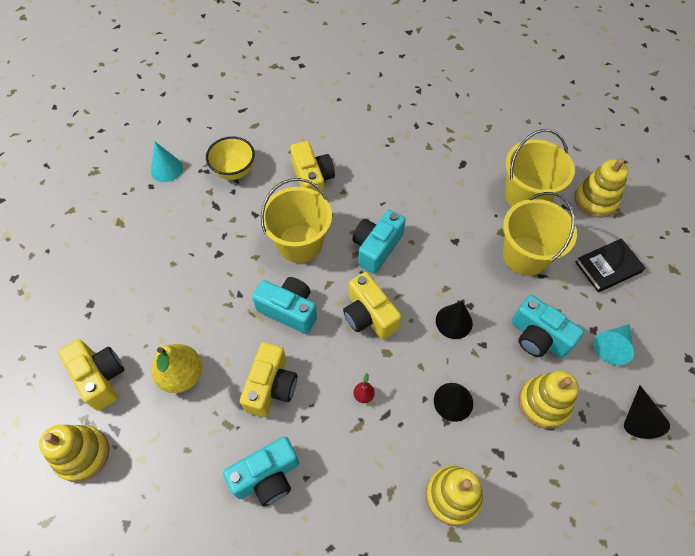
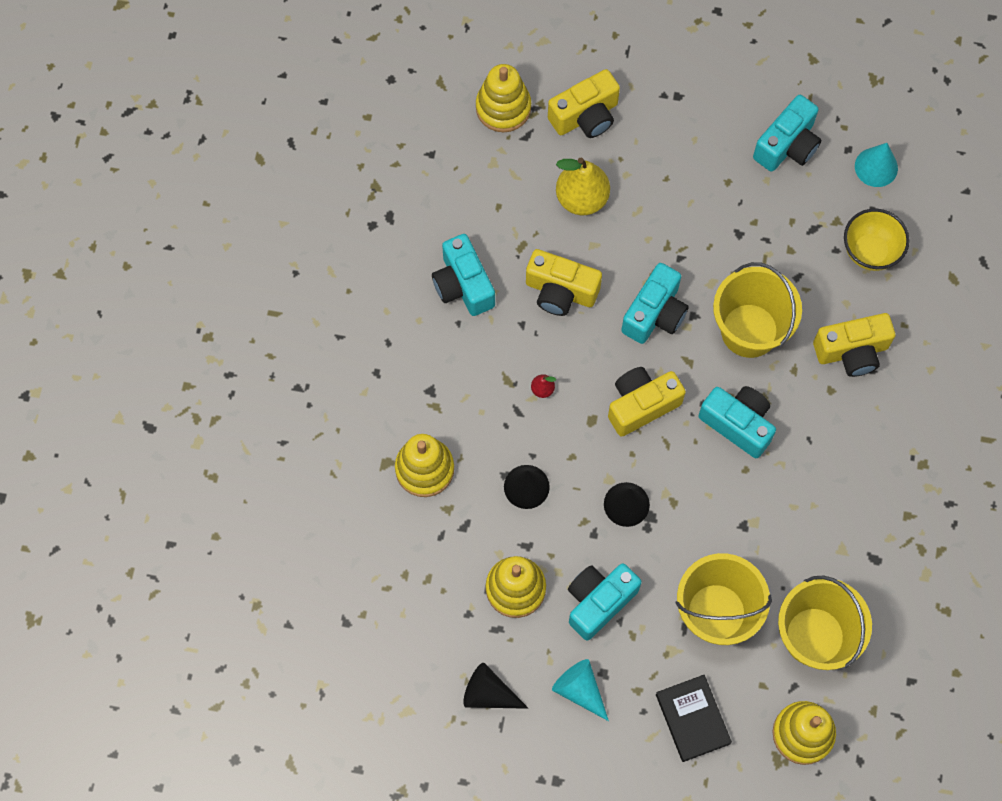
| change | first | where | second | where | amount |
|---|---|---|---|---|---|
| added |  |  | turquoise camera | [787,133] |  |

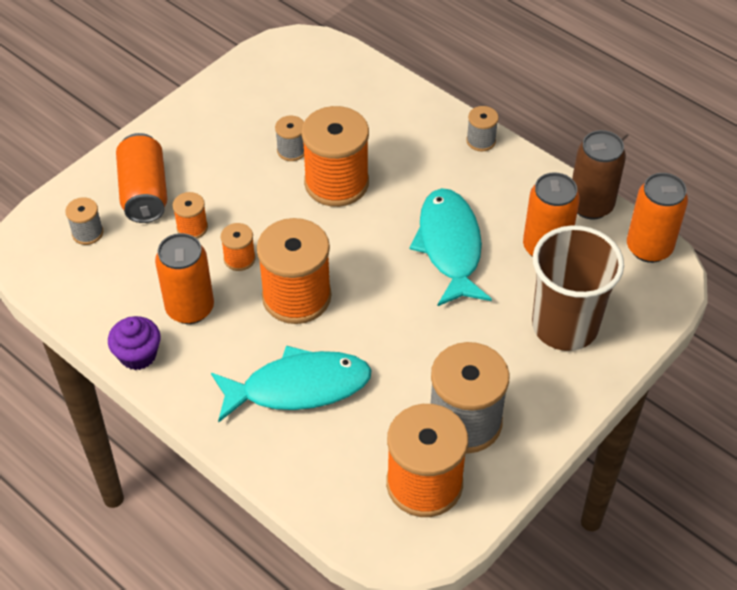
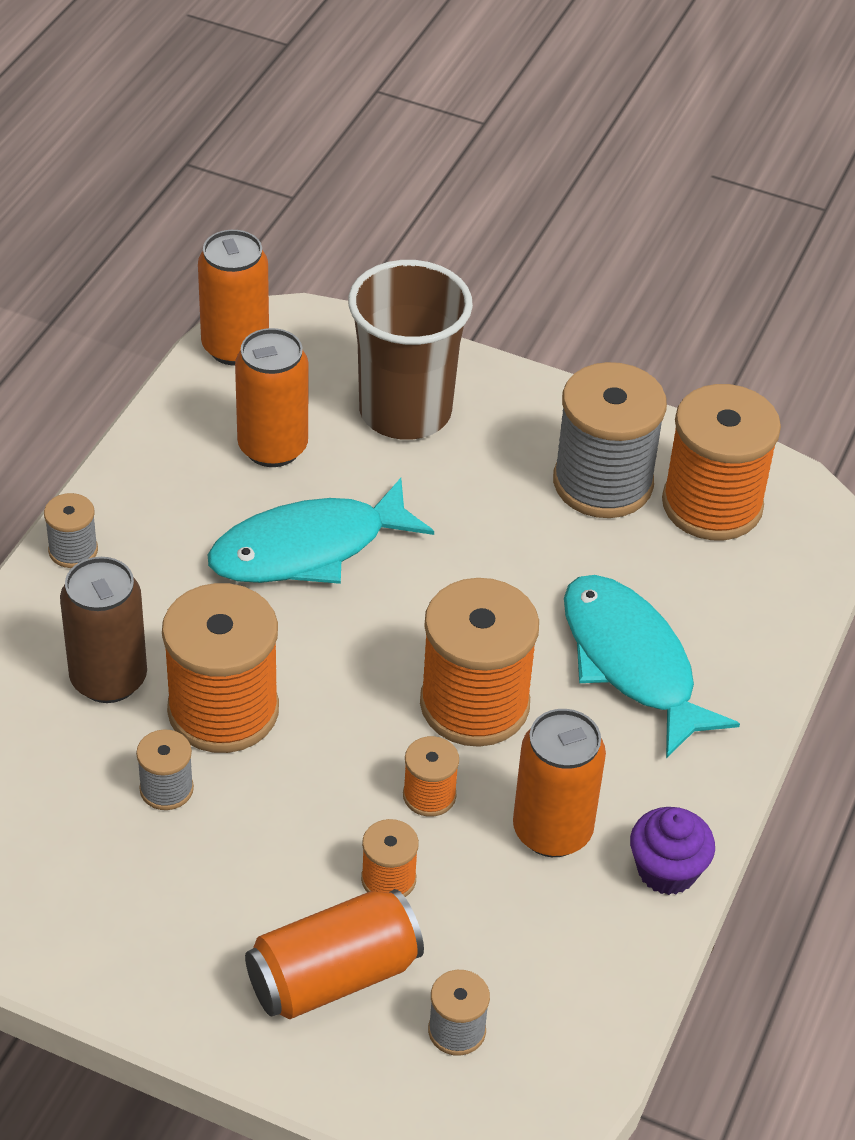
| change | first | where | second | where | amount |
|---|---|---|---|---|---|
| moved | brown can | [599,175] |  | [103,630] |  |

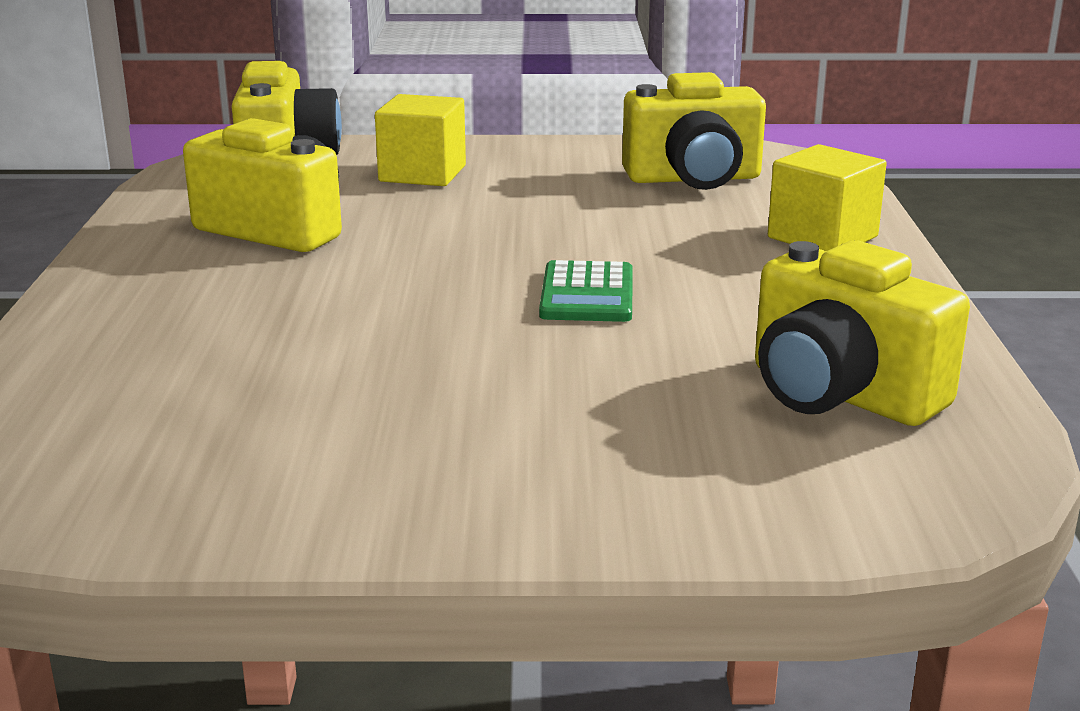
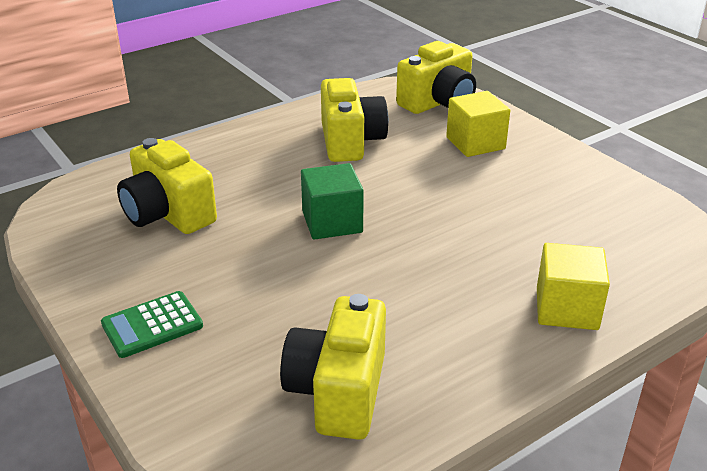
| change | first | where | second | where | amount |
|---|---|---|---|---|---|
| moved | green calculator | [586,291] |  | [152,324] |  |
| moved | yellow camera | [694,131] |  | [167,186] |  |
| added |  |  | green cube | [332,201] |  |

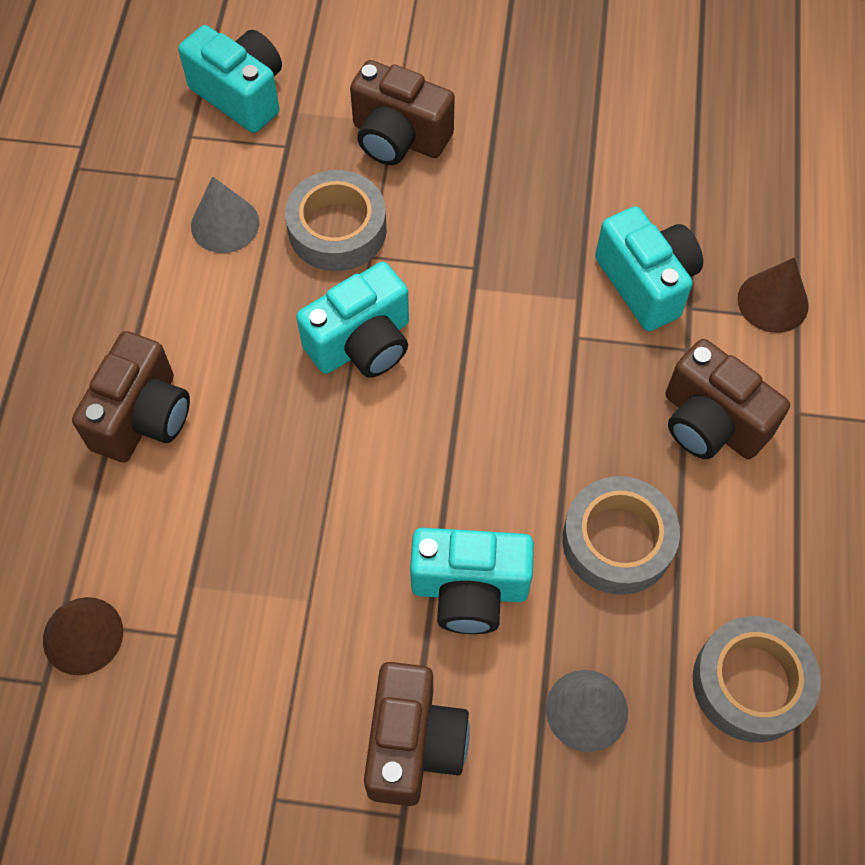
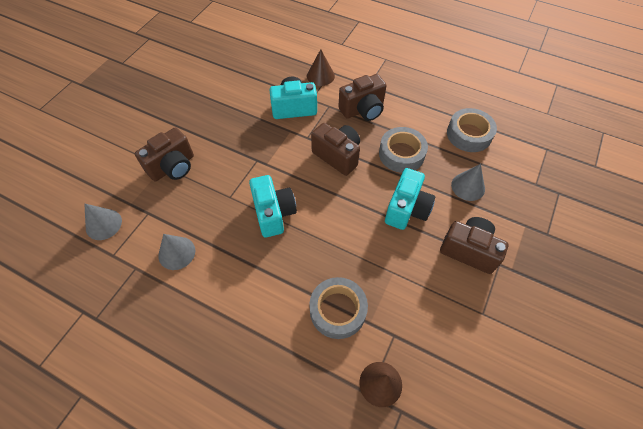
| change | first | where | second | where | amount |
|---|---|---|---|---|---|
| moved | brown camera | [131,397] |  | [335,149] |  |
| replaced | turquoise camera | [230,79] | grey cone | [103,221] |  |
| moved | grey tape | [336,220] |  | [338,308] |  |

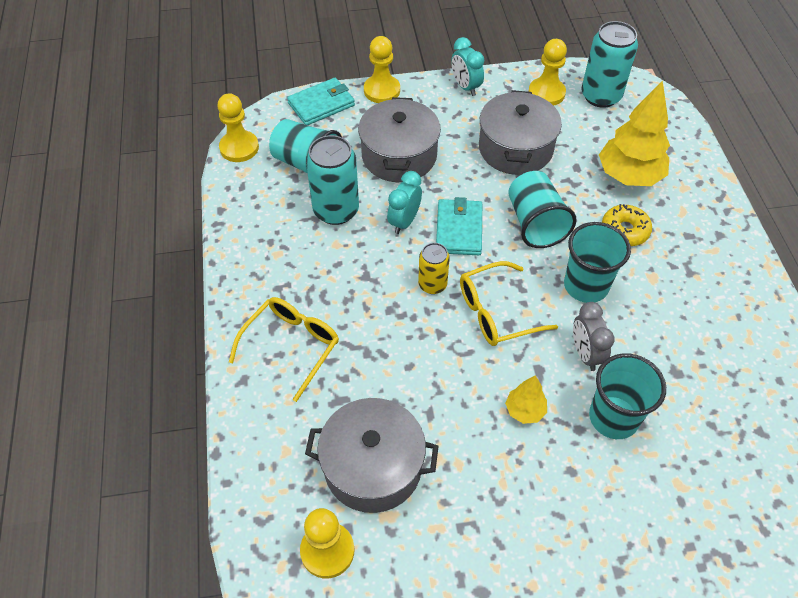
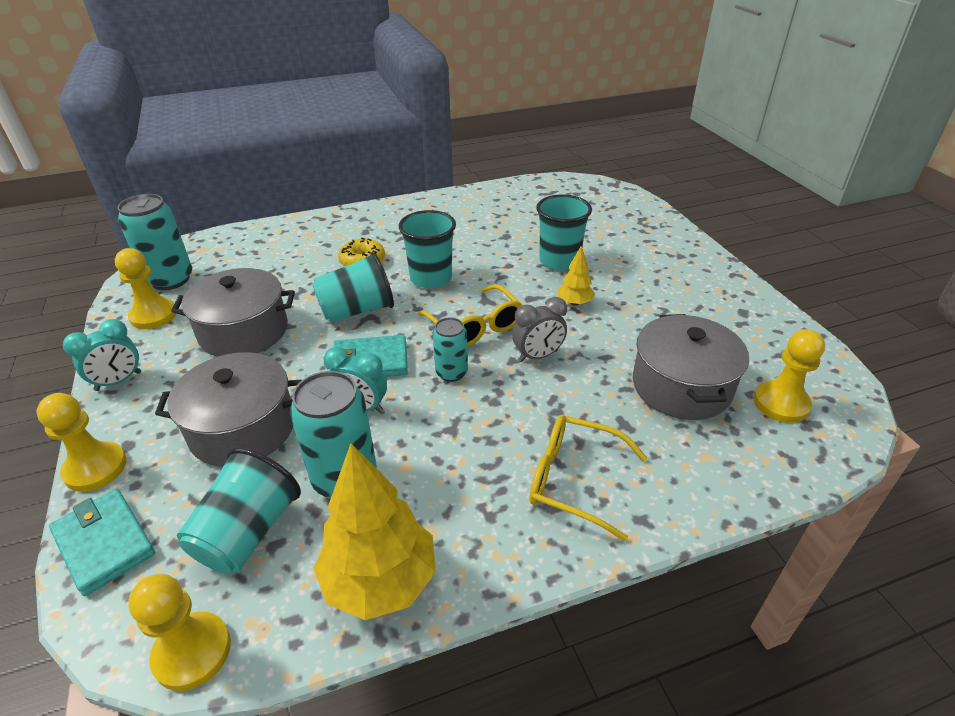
| change | first | where | second | where | amount |
|---|---|---|---|---|---|
| recoloured | yellow can | [434,268] | turquoise can | [450,349] |  |
| moved | grey clock | [593,336] |  | [539,329] |  |
| moved | yellow tree | [634,133] |  | [375,531] |  |

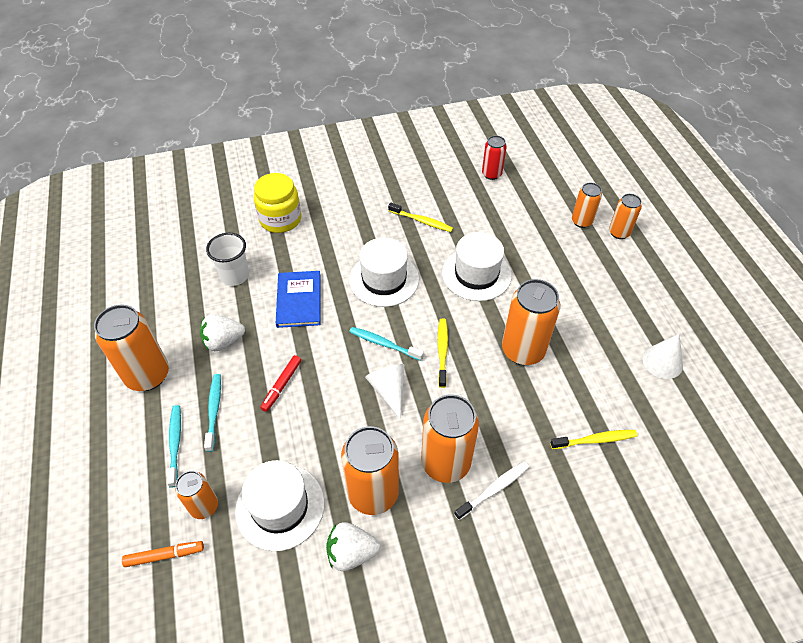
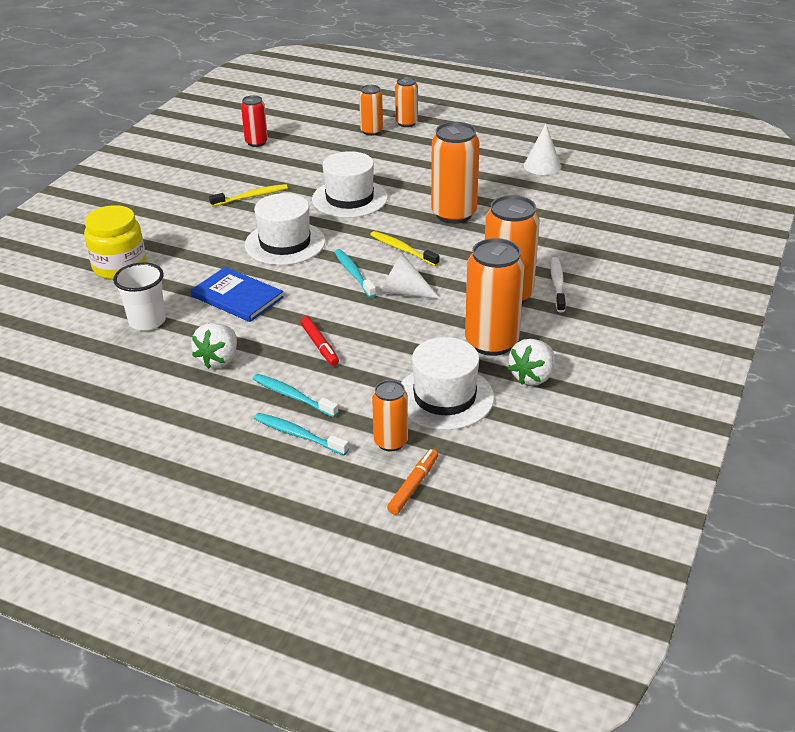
| change | first | where | second | where | amount |
|---|---|---|---|---|---|
| removed | orange can | [131,347] |  |  |  |
| turned | turquoise toothbrush | [386,344] |  | [355,273] | 90 degrees clockwise |
| removed | yellow toothbrush | [593,439] |  |  |  |

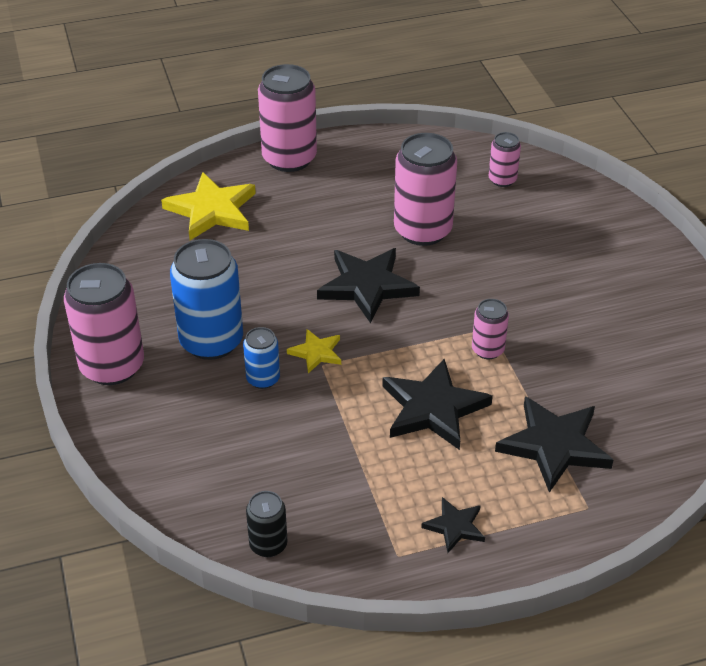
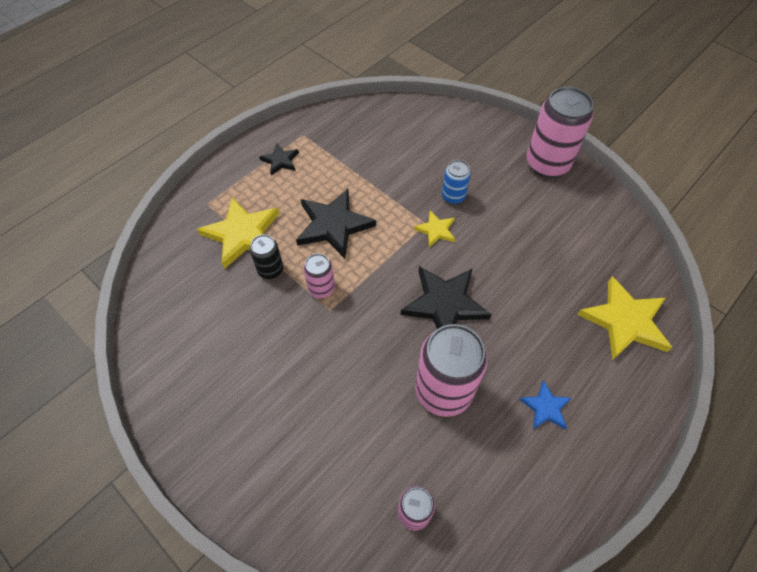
| change | first | where | second | where | amount |
|---|---|---|---|---|---|
| removed | blue can | [206,299] |  |  |  |
| moved | black can | [266,524] |  | [266,256] |  |
| removed | pink can | [287,118] |  |  |  |
| recoloured | black star | [554,444] | yellow star | [238,233] |  |
| added |  |  | blue star | [545,405] |  |

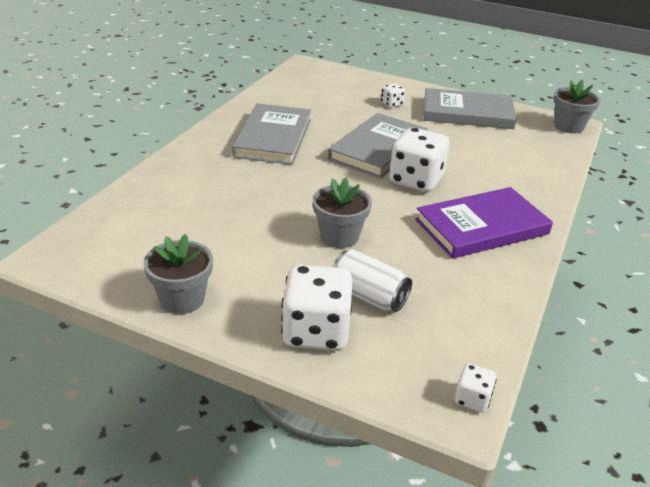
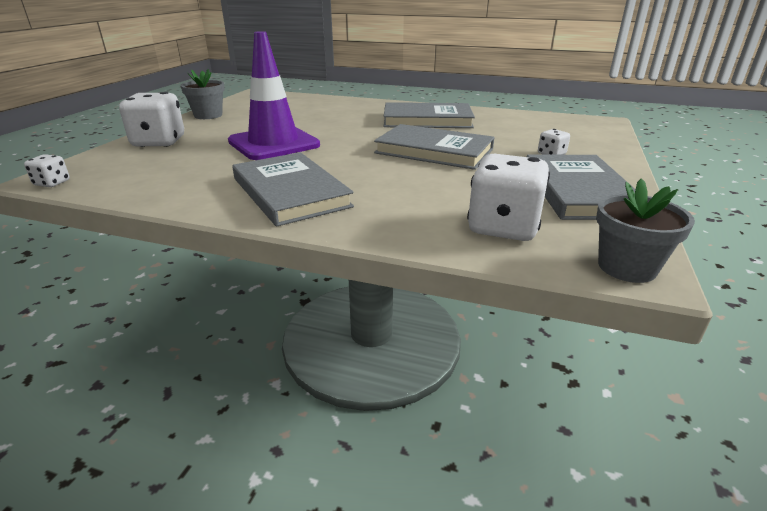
| change | first | where | second | where | amount |
|---|---|---|---|---|---|
| replaced | grey flower pot | [342,212] | purple traffic cone | [274,95] |  |
| removed | white can | [372,280] |  |  |  |
| moved | white dice | [419,159] |  | [508,197] |  |
| recoloured | purple book | [484,223] | grey book | [293,189] |  |

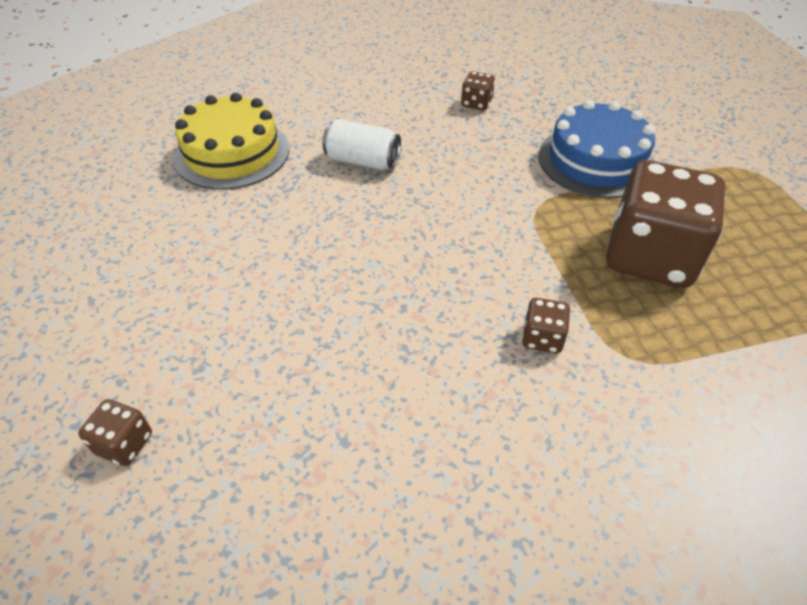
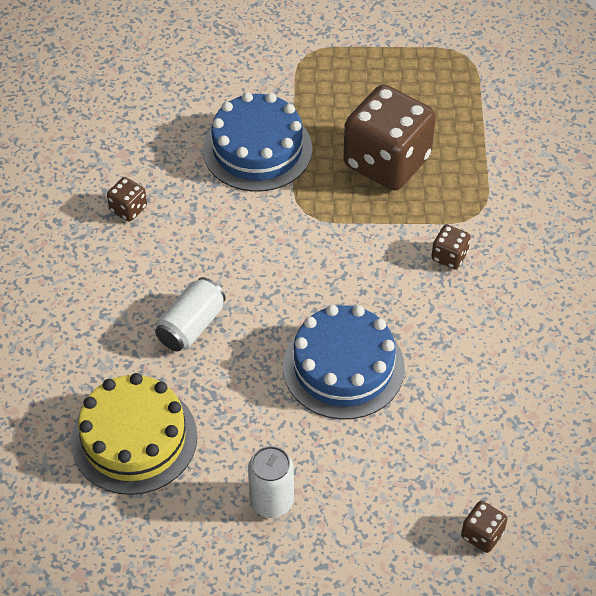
| change | first | where | second | where | amount |
|---|---|---|---|---|---|
| added |  |  | white can | [271,482] |  |
| added |  |  | blue cake | [344,362] |  |

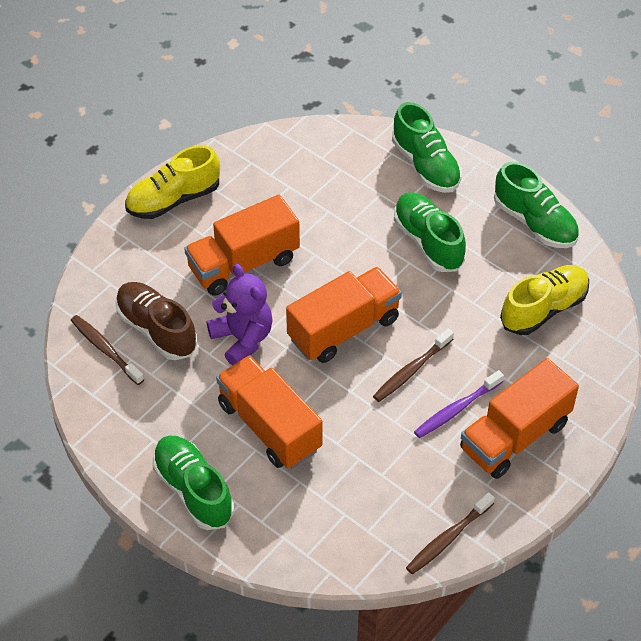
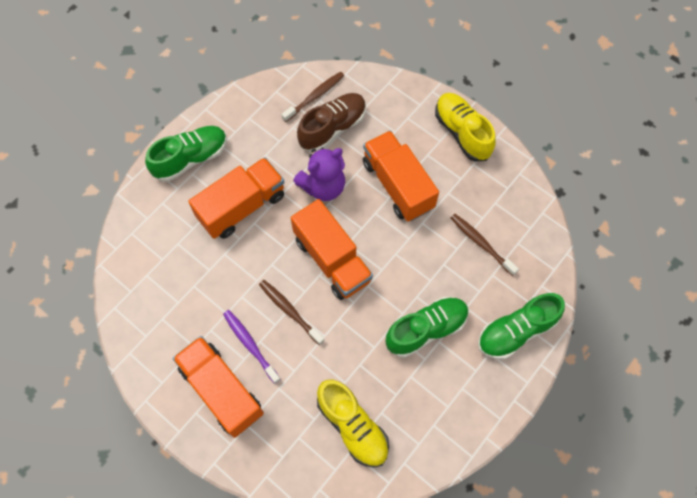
| change | first | where | second | where | amount |
|---|---|---|---|---|---|
| moved | brown toothbrush | [450,533] |  | [485,245] |  |
| removed | green shoe | [536,205] |  |  |  |

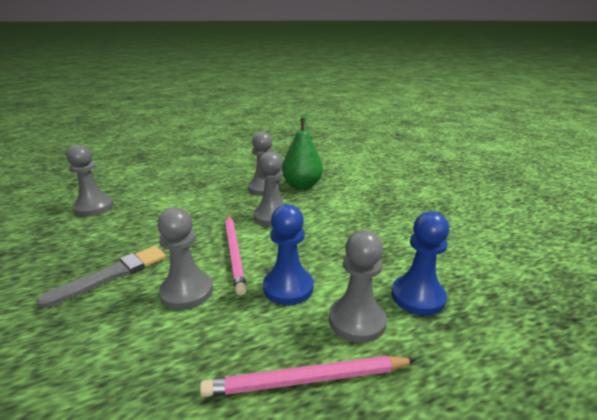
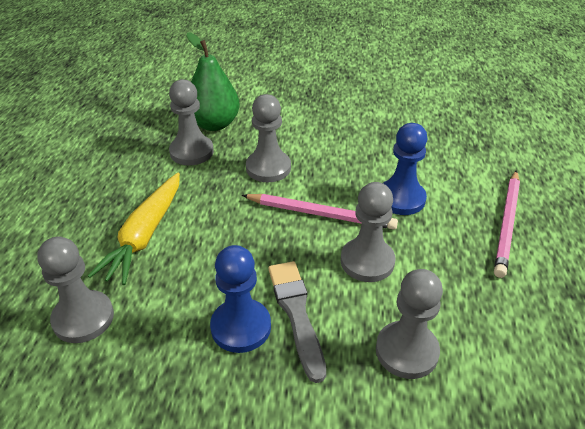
| change | first | where | second | where | amount |
|---|---|---|---|---|---|
| moved | grey pawn | [358,286] |  | [409,324] |  |
| moved | blue pawn | [421,263] |  | [240,299] |  |
| added |  |  | yellow carrot | [134,229] |  |

